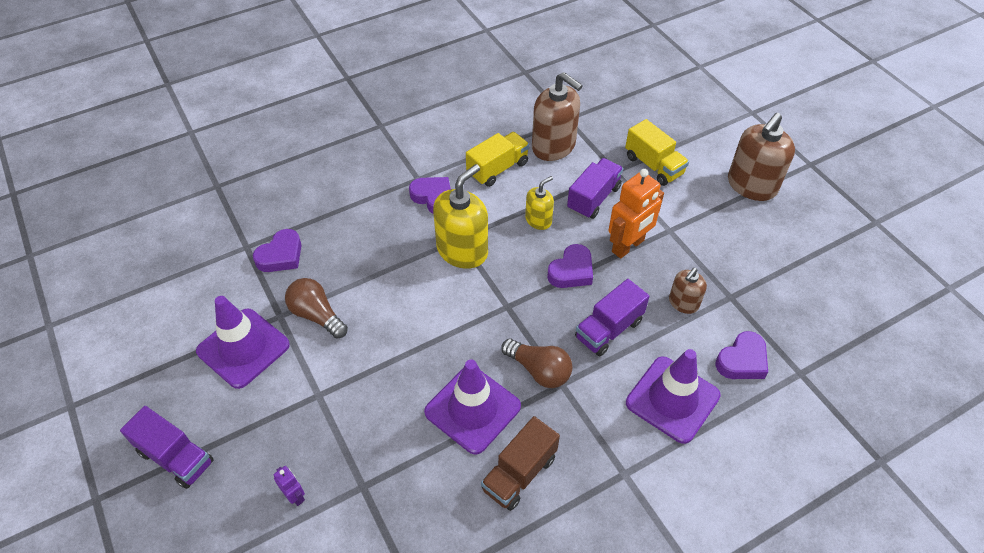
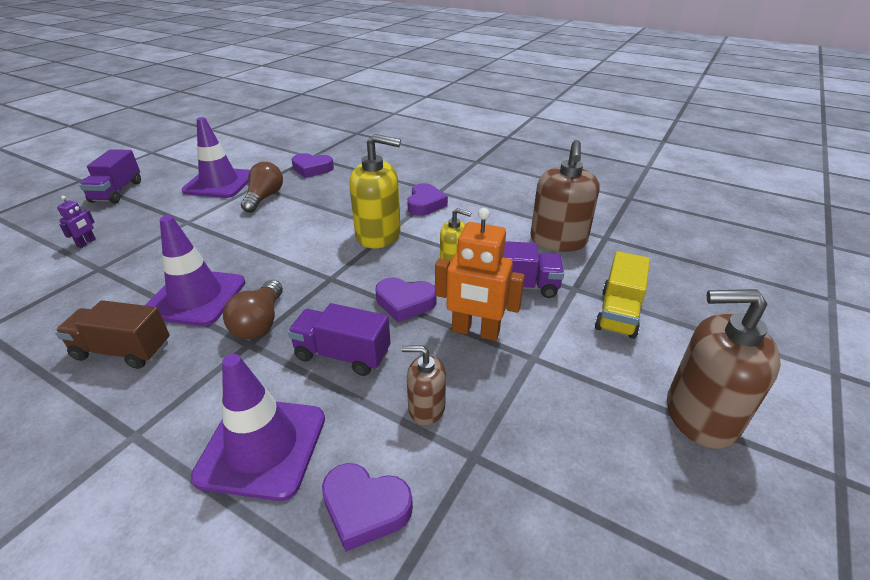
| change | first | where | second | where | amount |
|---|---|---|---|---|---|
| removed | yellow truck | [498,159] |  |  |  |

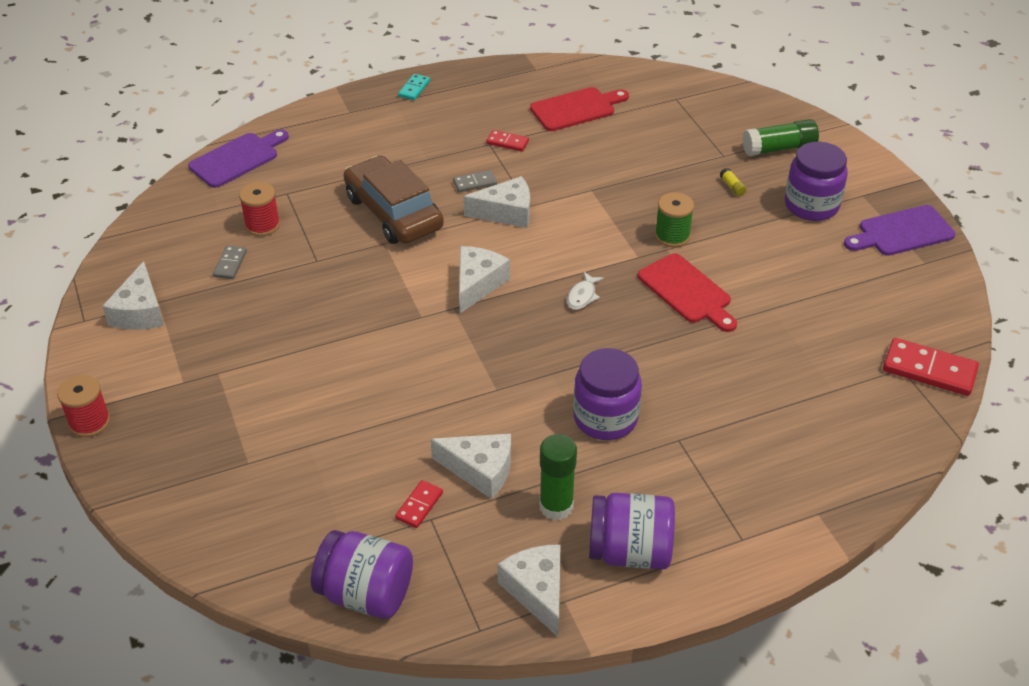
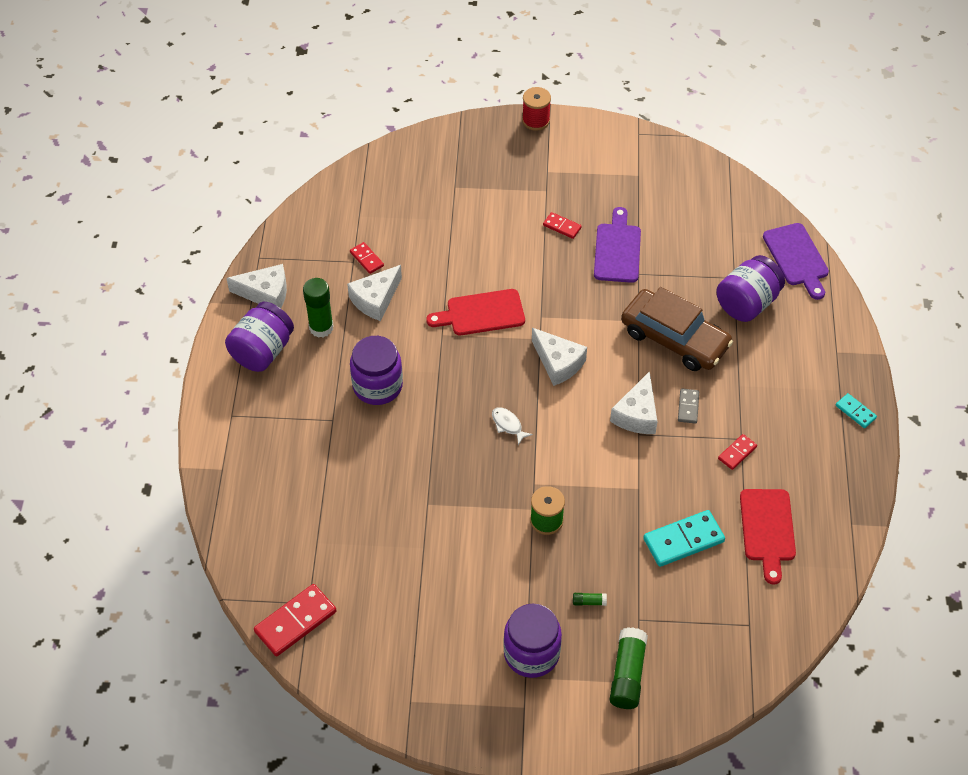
| change | first | where | second | where | amount |
|---|---|---|---|---|---|
| removed | white cheese | [133,295] |  |  |  |
| removed | grey domino | [230,262] |  |  |  |
| removed | red spool | [259,209] |  |  |  |
| moved | purple jar | [362,574] |  | [750,288] |  |
| turned | brown car | [393,200] |  | [677,329] | 45 degrees clockwise |
| moved | red cutting board | [687,292] |  | [475,312] |  |
| recoloured | yellow glue stick | [733,182] | green glue stick | [590,599] |  |
| moved | purple cutting board | [899,230] |  | [617,245] |  |
| added |  |  | red domino | [562,225] |  |
| added |  |  | turquoise domino | [684,538] |  |

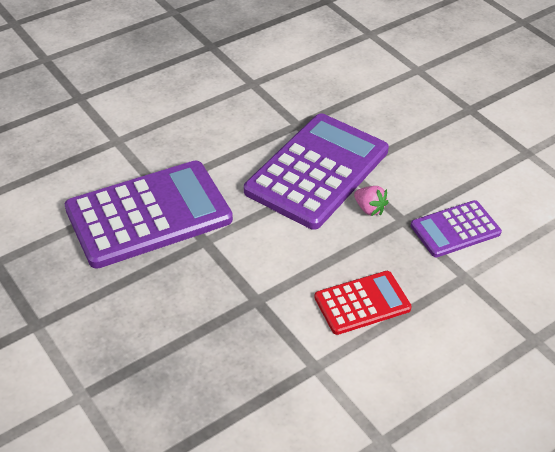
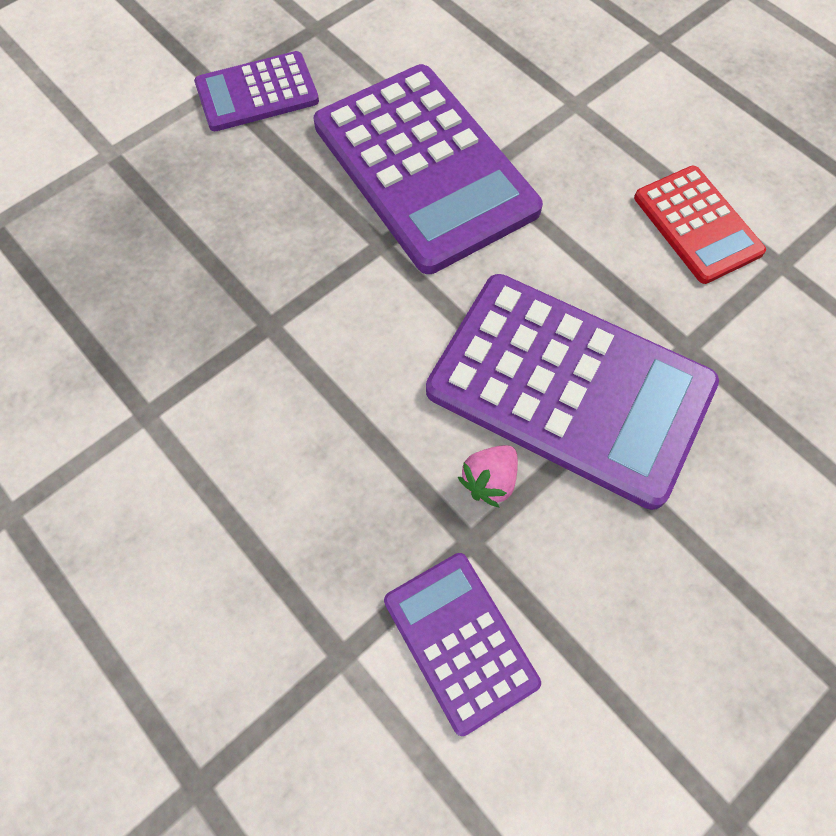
| change | first | where | second | where | amount |
|---|---|---|---|---|---|
| moved | red calculator | [363,303] |  | [700,225] |  |
| added |  |  | purple calculator | [256,91] |  |

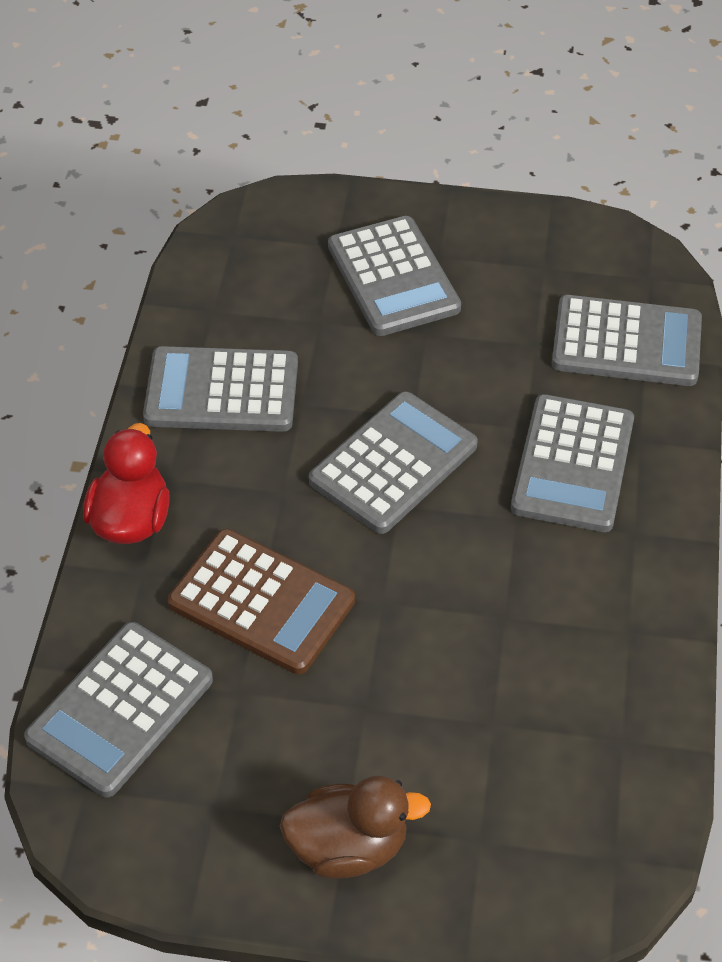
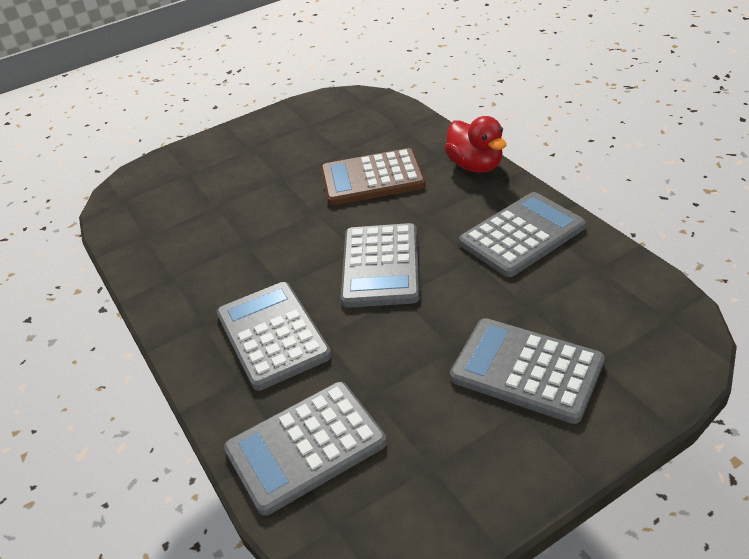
| change | first | where | second | where | amount |
|---|---|---|---|---|---|
| removed | grey calculator | [118,709] |  |  |  |
| removed | brown duck | [355,827] |  |  |  |

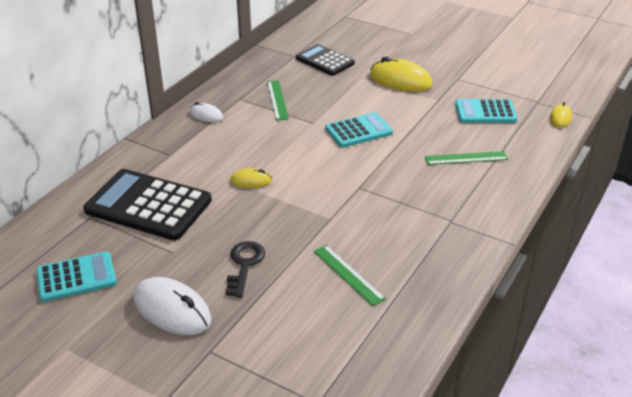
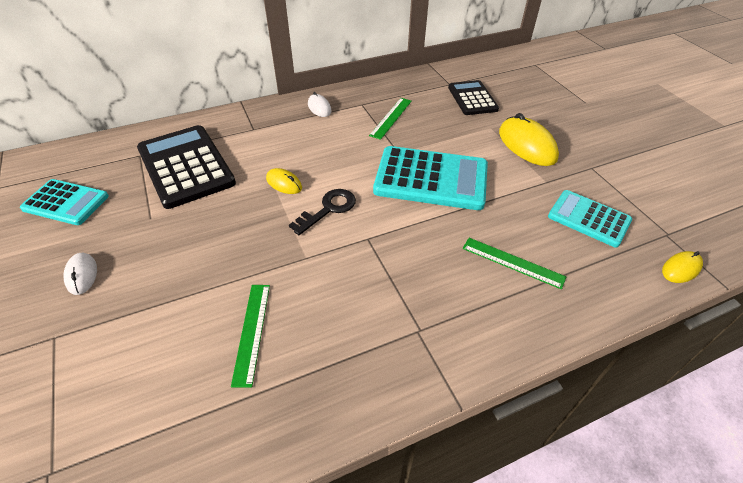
| change | first | where | second | where | amount |
|---|---|---|---|---|---|
| resized | white mouse | [172,306] |  | [80,274] | x0.54 |
| moved | black key | [245,269] |  | [322,212] |  |
| resized | turquoise calculator | [359,130] |  | [430,178] | x1.65 |

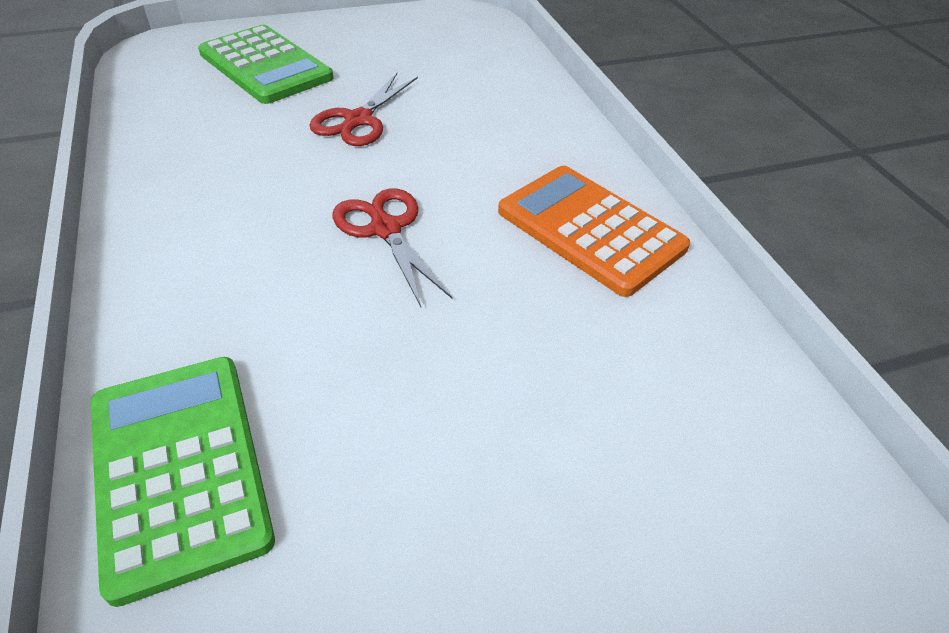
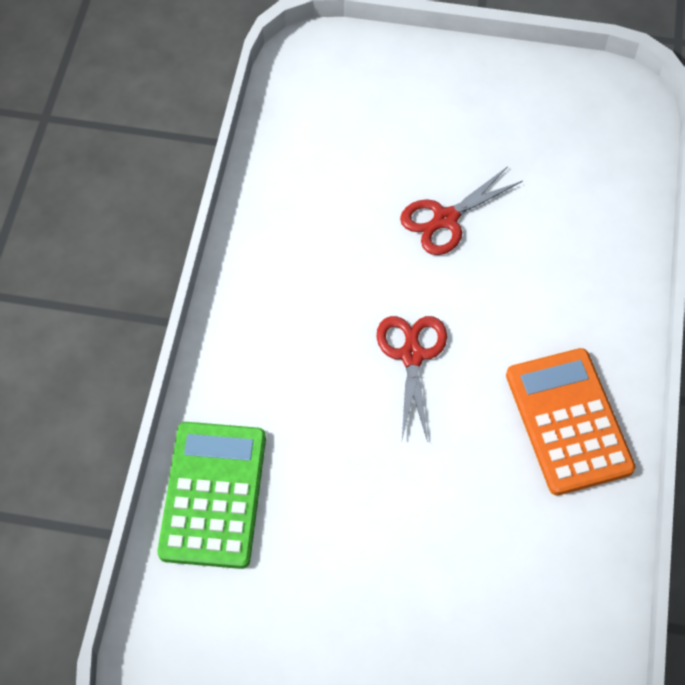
| change | first | where | second | where | amount |
|---|---|---|---|---|---|
| removed | green calculator | [265,64] |  |  |  |

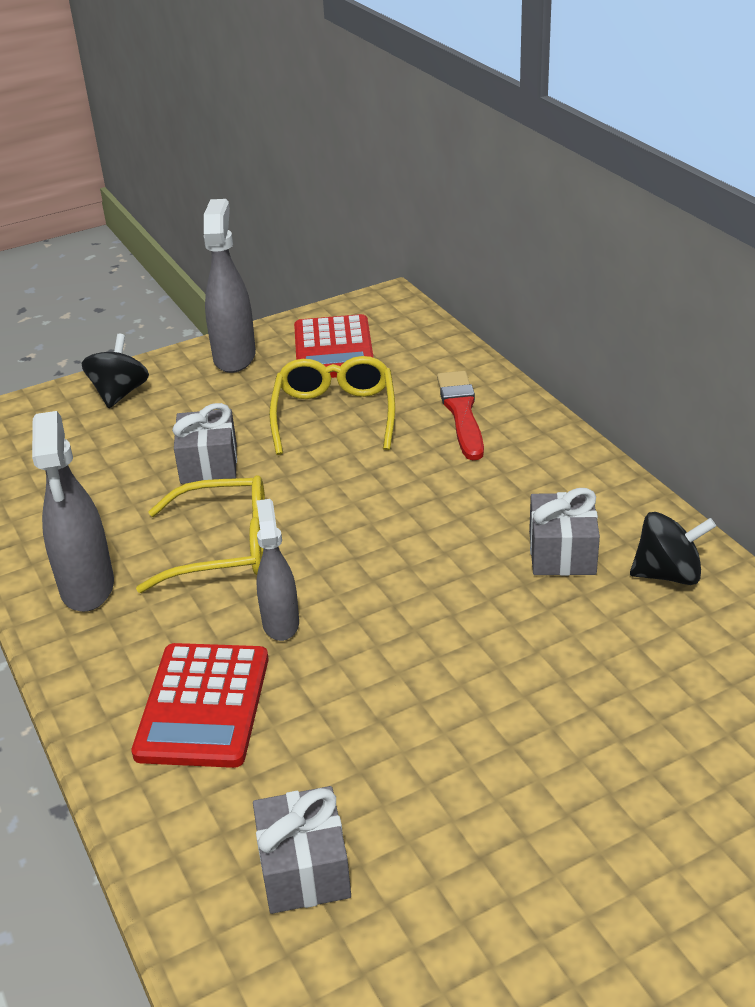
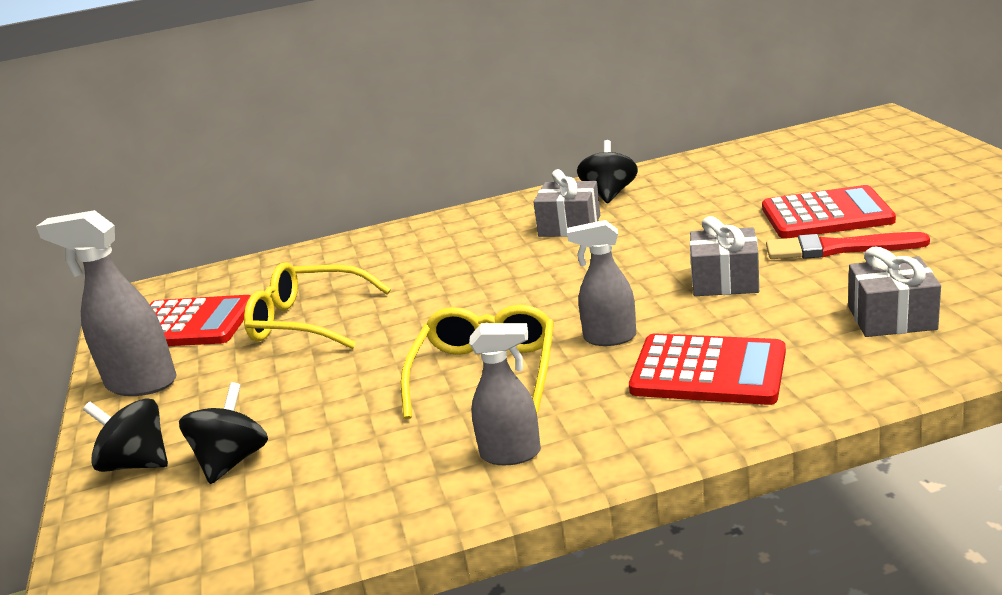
| change | first | where | second | where | amount |
|---|---|---|---|---|---|
| resized | grey spray bottle | [73,511] |  | [505,394] | x0.65 |
| moved | grey gift | [204,443] |  | [724,256] |  |
| moved | red brush | [460,415] |  | [848,245] |  |
| added |  |  | black spinning top | [223,433] |  |
| added |  |  | red calculator | [829,212] |  |

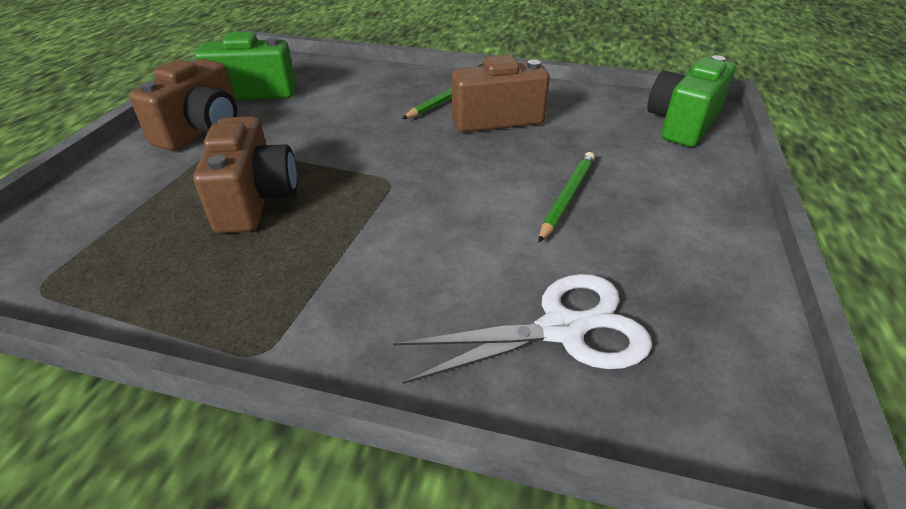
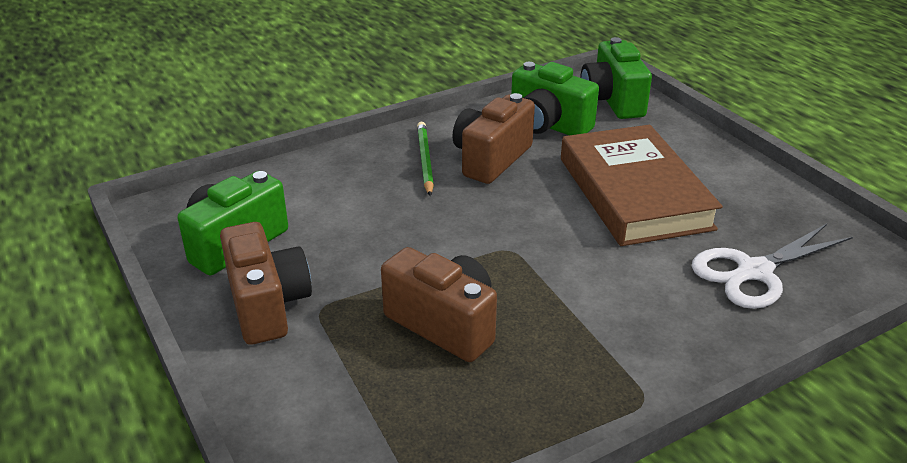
| change | first | where | second | where | amount |
|---|---|---|---|---|---|
| turned | white scissors | [522,329] |  | [772,266] | 150 degrees counterclockwise |
| replaced | green pencil | [567,197] | brown book | [642,185] |  |
| added |  |  | green camera | [555,98] |  |

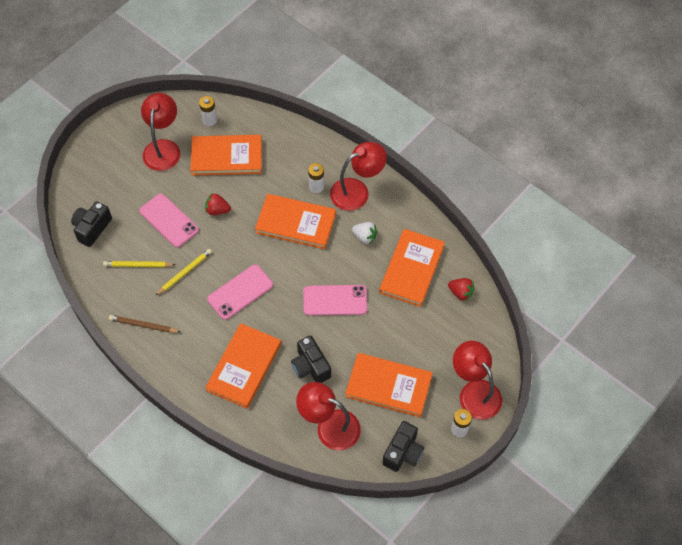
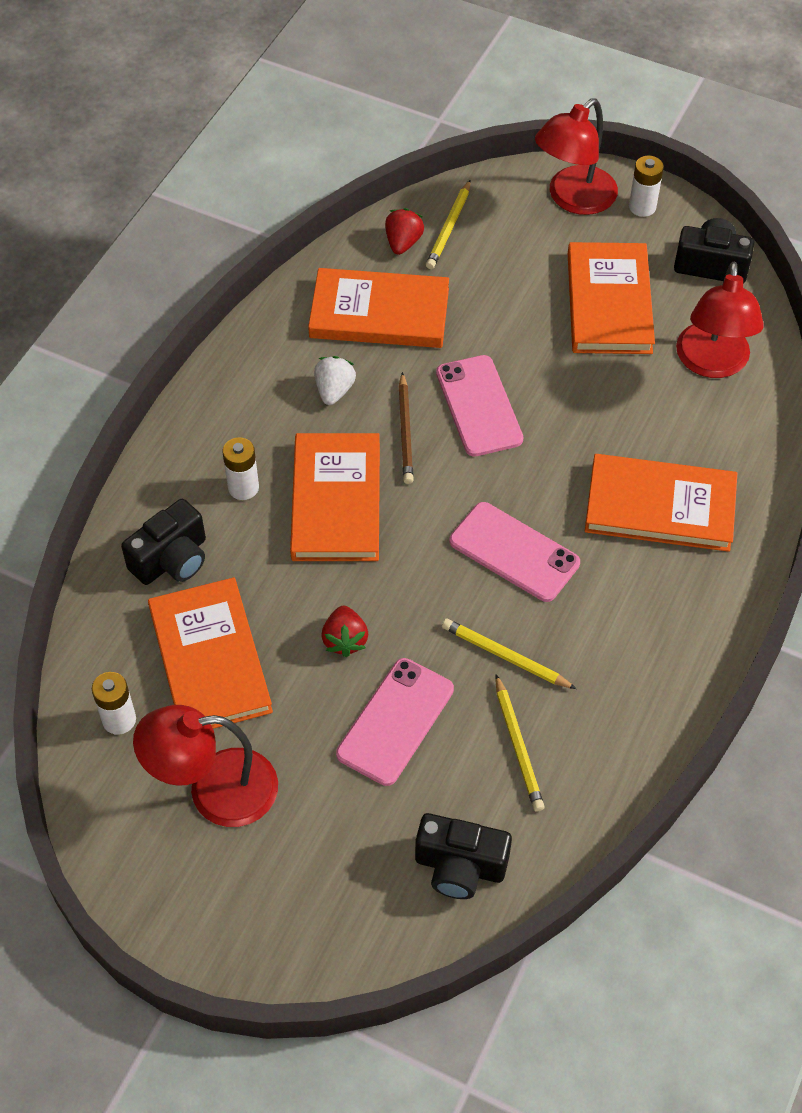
| change | first | where | second | where | amount |
|---|---|---|---|---|---|
| moved | brown pencil | [144,324] |  | [406,428] |  |
| moved | black camera | [311,359] |  | [163,542] |  |
| removed | red lamp | [358,176] |  |  |  |
| added |  |  | yellow pencil | [448,224] |  |

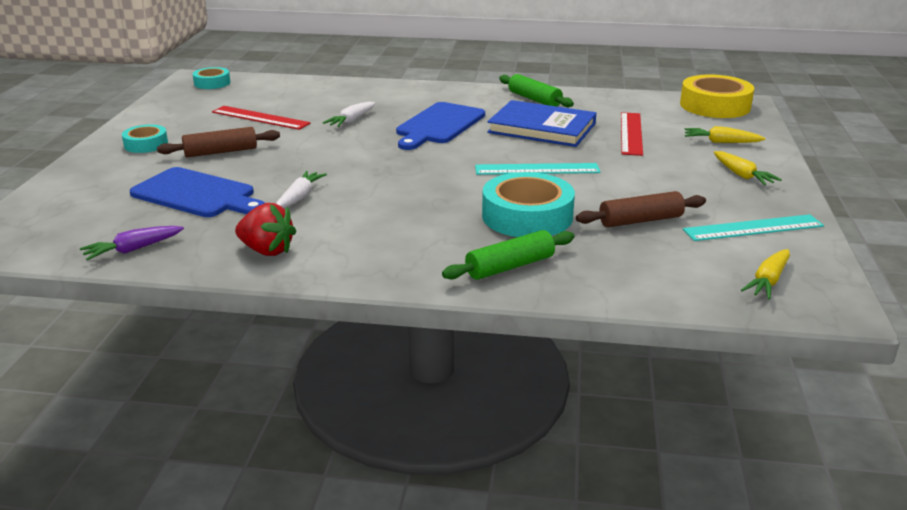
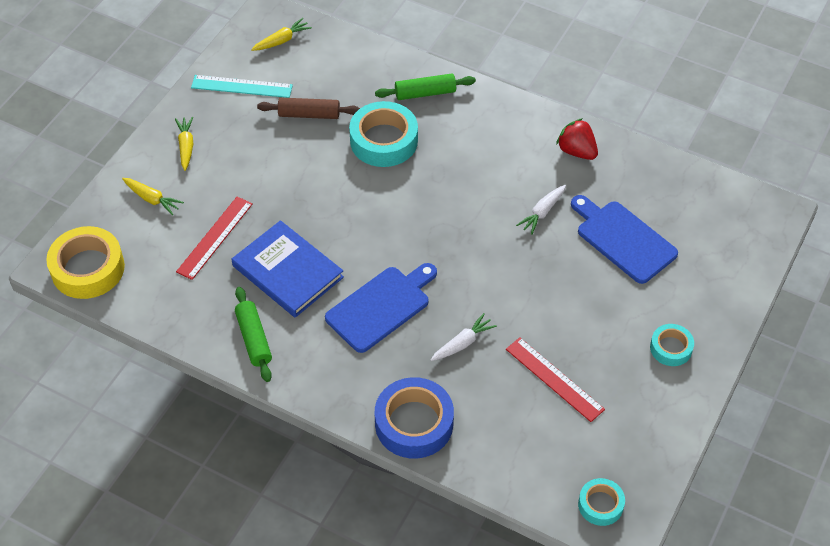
| change | first | where | second | where | amount |
|---|---|---|---|---|---|
| removed | purple carrot | [132,243] |  |  |  |
| removed | brown rolling pin | [218,142] |  |  |  |
| removed | turquoise ruler | [538,169] |  |  |  |
| added |  |  | blue tape | [414,418] |  |

